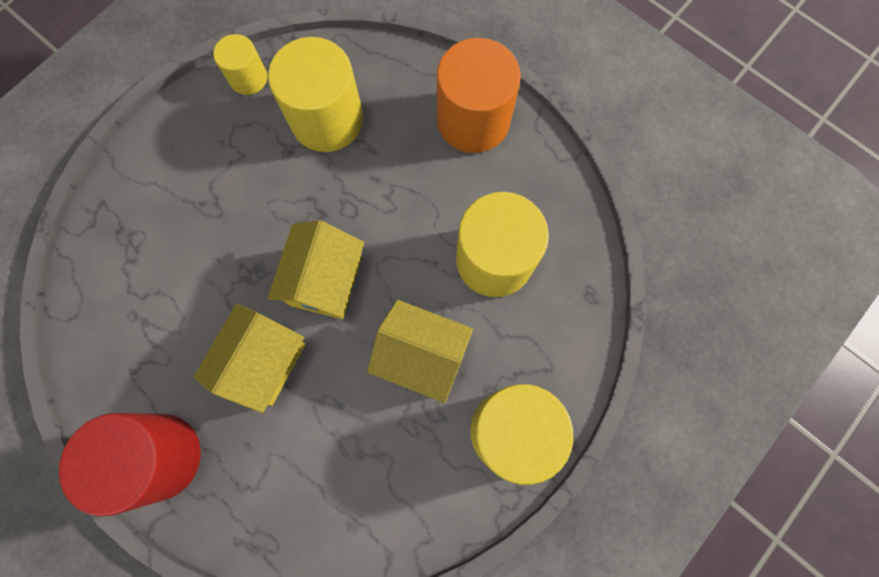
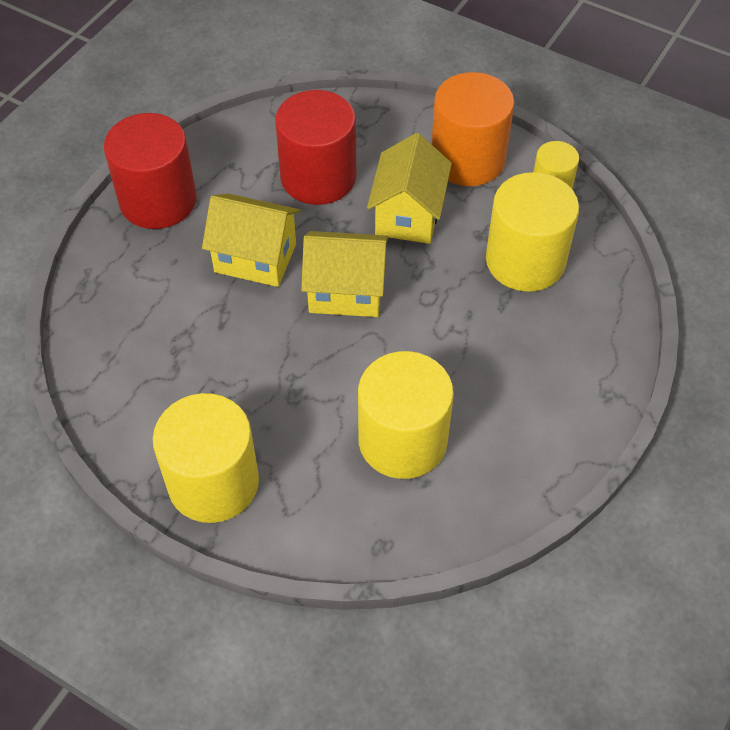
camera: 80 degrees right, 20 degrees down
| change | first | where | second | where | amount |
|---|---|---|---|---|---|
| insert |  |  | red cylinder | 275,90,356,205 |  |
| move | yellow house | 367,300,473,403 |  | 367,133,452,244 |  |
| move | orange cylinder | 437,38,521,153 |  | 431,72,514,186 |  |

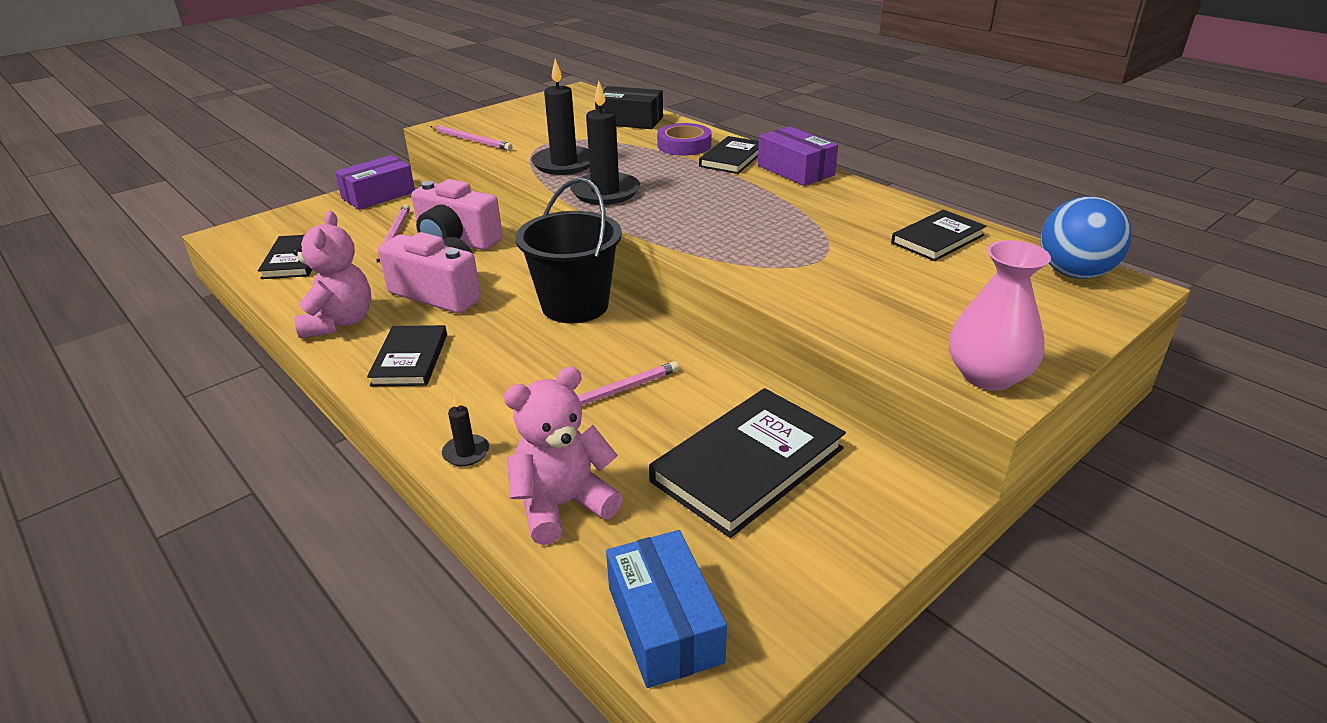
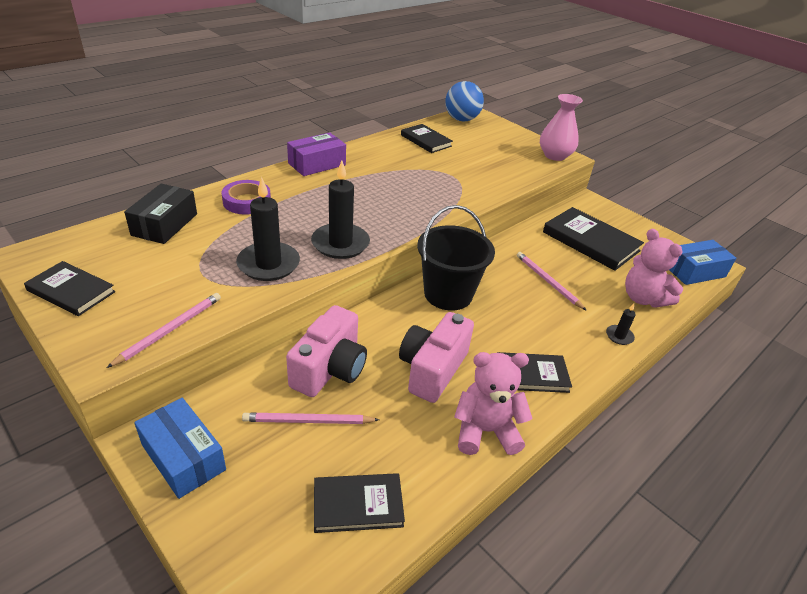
camera: 95 degrees left, 5 degrees up
| change | first | where | second | where | amount |
|---|---|---|---|---|---|
| move | black book | 699,136,759,174 |  | 24,261,115,316 |  |
| recolor | purple box | 335,155,415,210 | blue box | 134,398,226,499 |  |

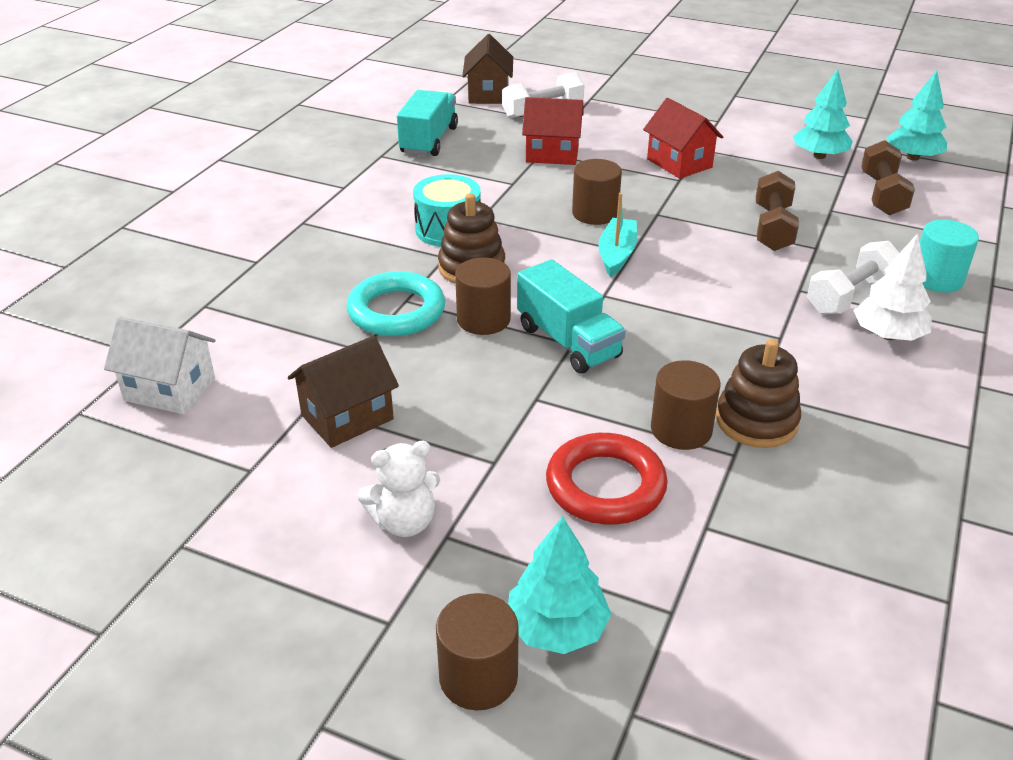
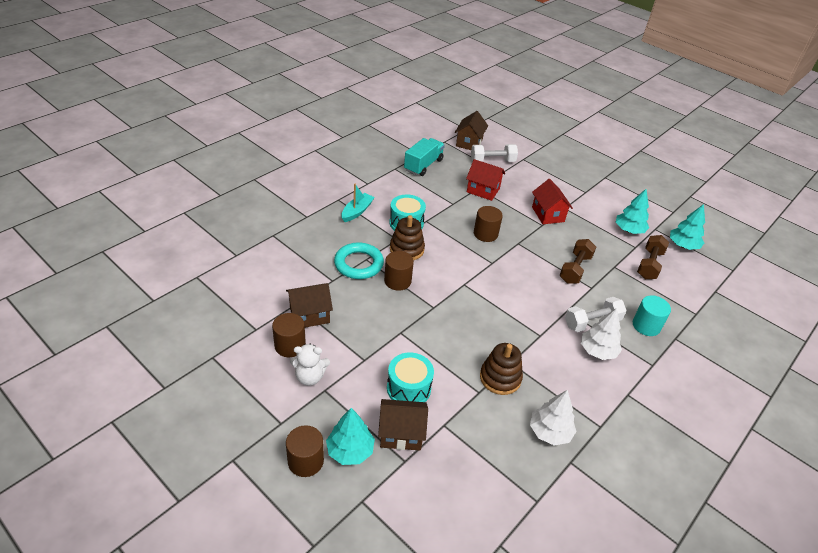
camera: 15 degrees right, 5 degrees up
| change | first | where | second | where | amount |
|---|---|---|---|---|---|
| delete | white house | 104,316,216,414 |  |  |  |
| delete | turquoise truck | 517,259,626,374 |  |  |  |
| insert |  |  | brown house | 378,399,428,450 |  |
| insert |  |  | white tree | 530,390,576,446 |  |
| move | turquoise boat | 598,193,637,277 |  | 341,184,375,222 |  |
| move | brown cylinder | 651,360,721,450 |  | 272,313,306,357 |  |
| replace | red ring | 546,433,668,525 | turquoise drum | 387,353,434,402 |  |

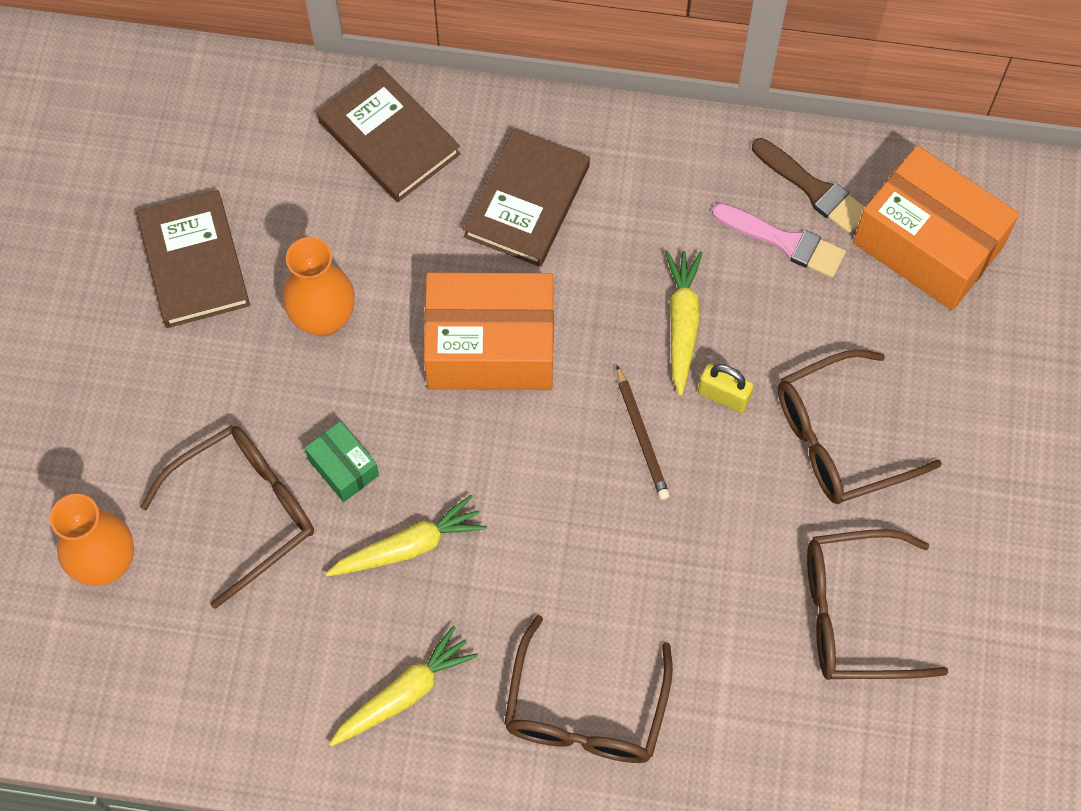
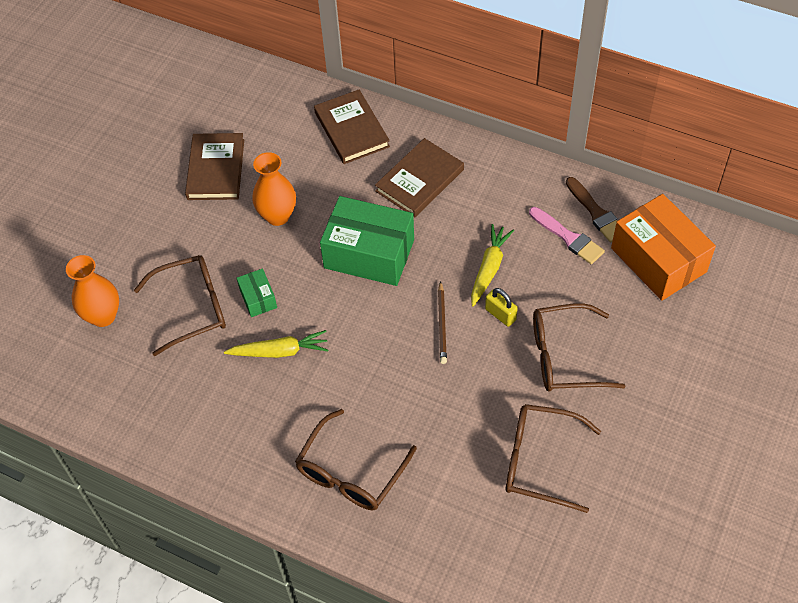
camera: 20 degrees right, 10 degrees down
| change | first | where | second | where | amount |
|---|---|---|---|---|---|
| delete | yellow carrot | 329,626,478,747 |  |  |  |
| recolor | orange box | 424,273,554,390 | green box | 320,196,414,286 |  |

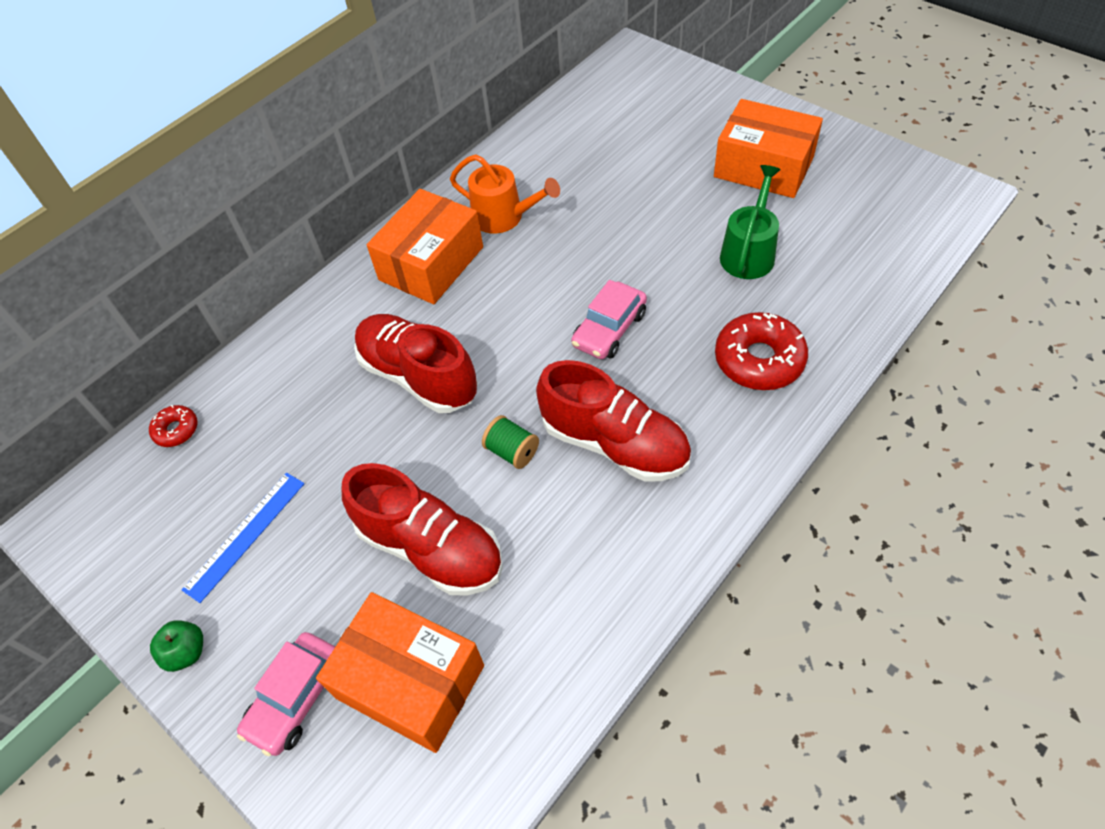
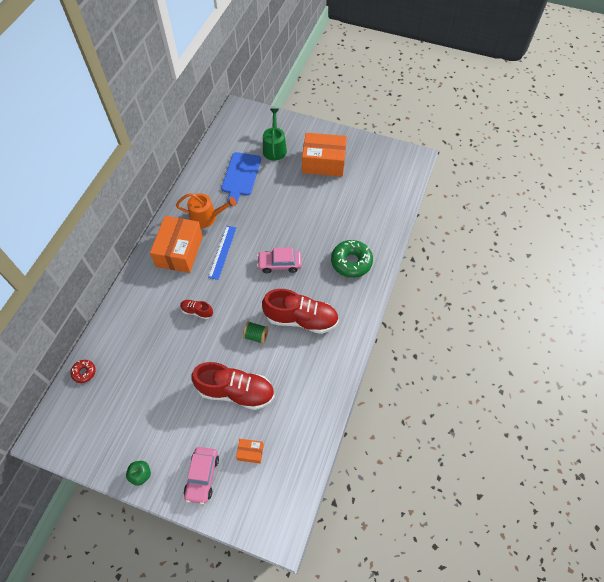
camera: 25 degrees left, 5 degrees up
| change | first | where | second | where | amount |
|---|---|---|---|---|---|
| insert |  |  | blue cutting board | 221,152,261,206 |  |
| move | blue ruler | 182,473,304,603 |  | 208,226,237,280 |  |
| move | green watering can | 720,165,781,279 |  | 263,108,287,161 |  |
| recolor | red donut | 715,312,808,390 | green donut | 331,240,373,278 |  |
| rotate | pink car | 571,280,647,359 |  | 257,247,302,273 | 75 degrees clockwise |
| resize | orange box | 316,592,484,753 |  | 236,439,264,464 | x0.44 |
| resize | red shoe | 354,314,478,413 |  | 180,300,213,319 | x0.47 |

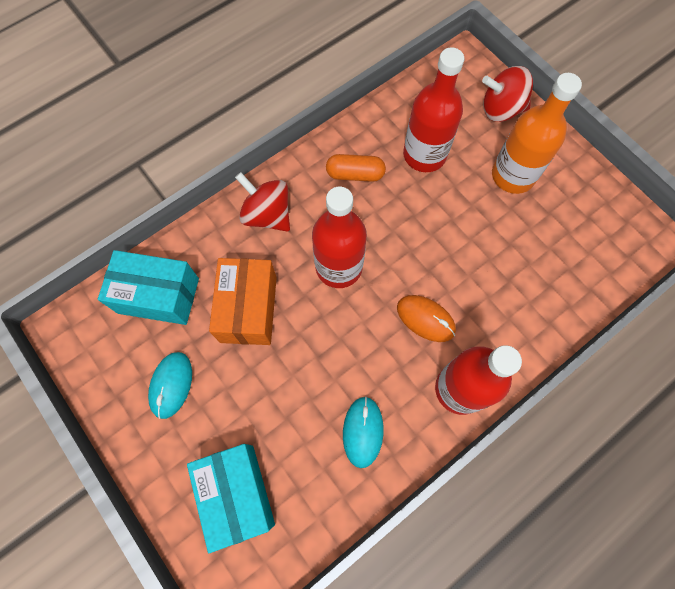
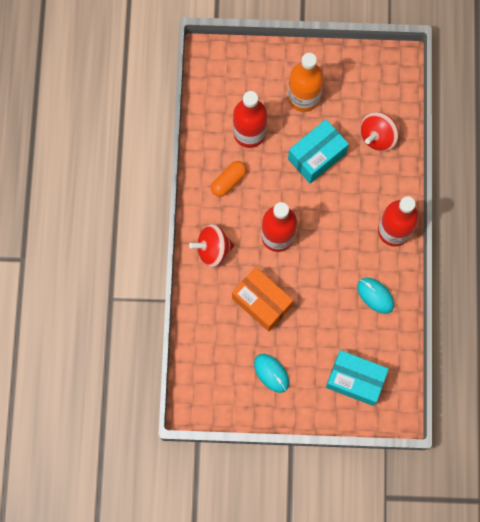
camera: 50 degrees left, 5 degrees up
| change | first | where | second | where | amount |
|---|---|---|---|---|---|
| delete | orange mouse | 397,295,456,342 |  |  |  |
| move | turquoise box | 98,250,199,325 |  | 288,119,349,184 |  |
| move | red spinning top | 482,66,533,122 |  | 360,112,398,152 |  |

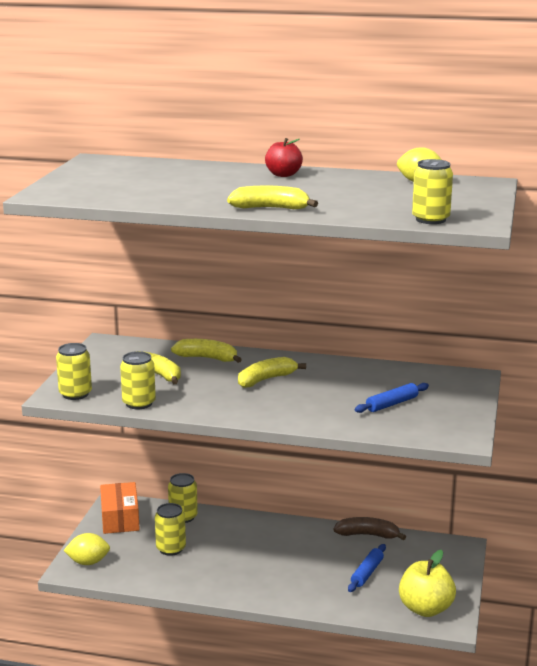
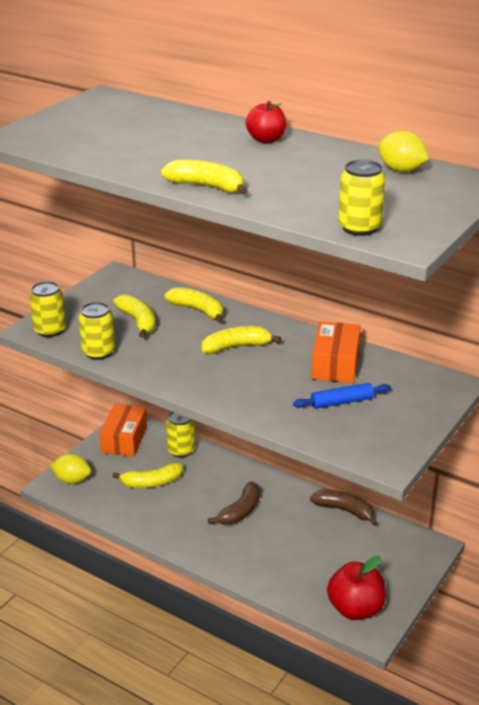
camera: 20 degrees right, 10 degrees up
| change | first | where | second | where | amount |
|---|---|---|---|---|---|
| delete | blue rolling pin | 348,544,386,592 |  |  |  |
| insert |  |  | brown banana | 208,482,260,525 |  |
| insert |  |  | orange box | 311,321,361,383 |  |
| replace | yellow can | 155,503,186,556 | yellow banana | 112,462,183,488 |  |
| recolor | yellow apple | 399,550,456,617 | red apple | 327,556,386,620 |  |

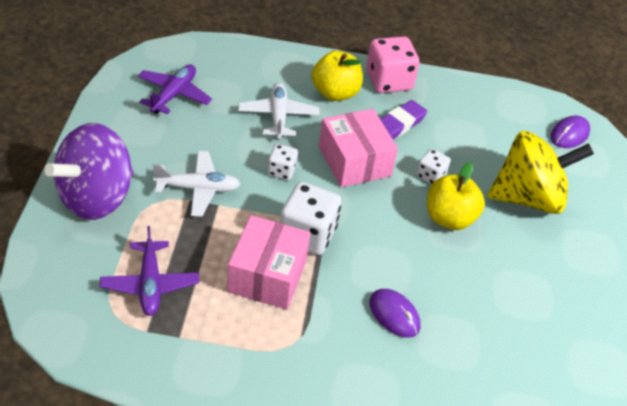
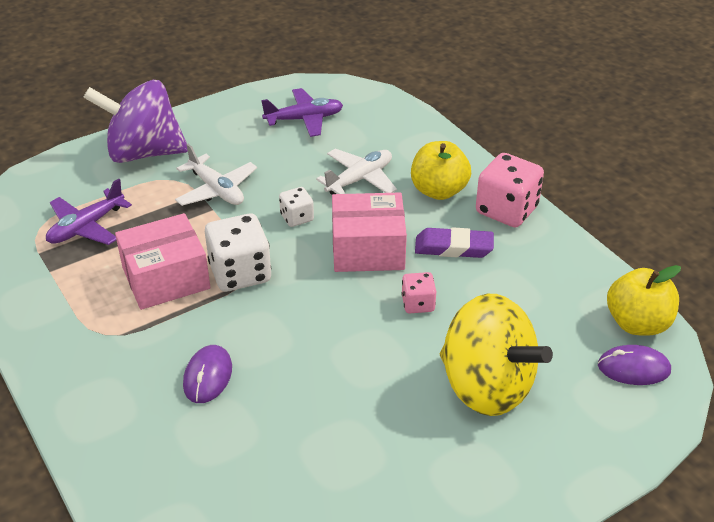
camera: 55 degrees right, 5 degrees down
| change | first | where | second | where | amount |
|---|---|---|---|---|---|
| move | yellow apple | 427,162,485,230 |  | 607,265,681,336 |  |
| recolor | white dice | 416,149,451,185 | pink dice | 401,272,436,313 |  |
| rotate | pink box | 319,109,398,187 |  | 332,193,407,272 | 60 degrees clockwise |

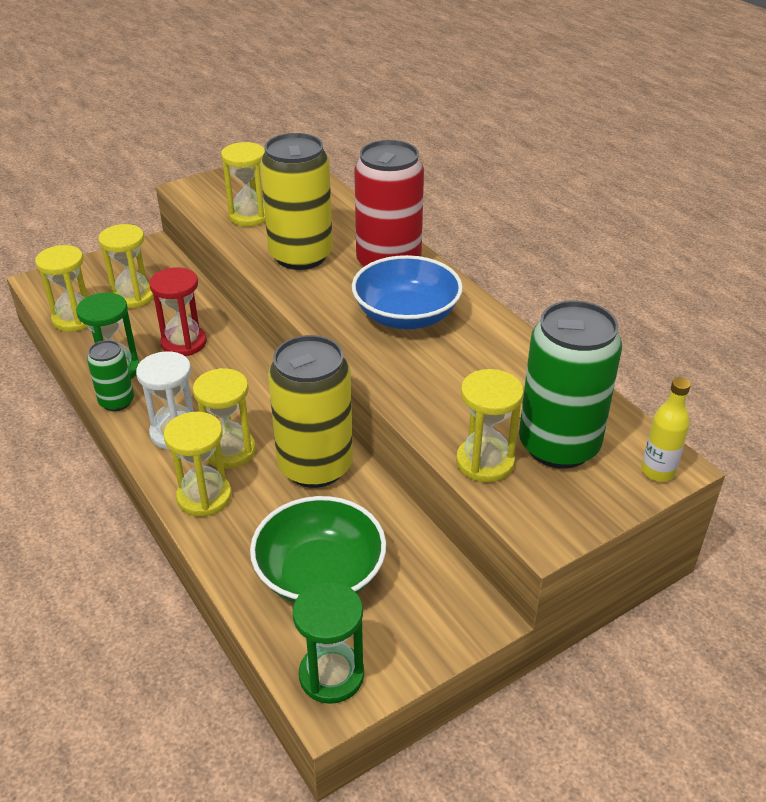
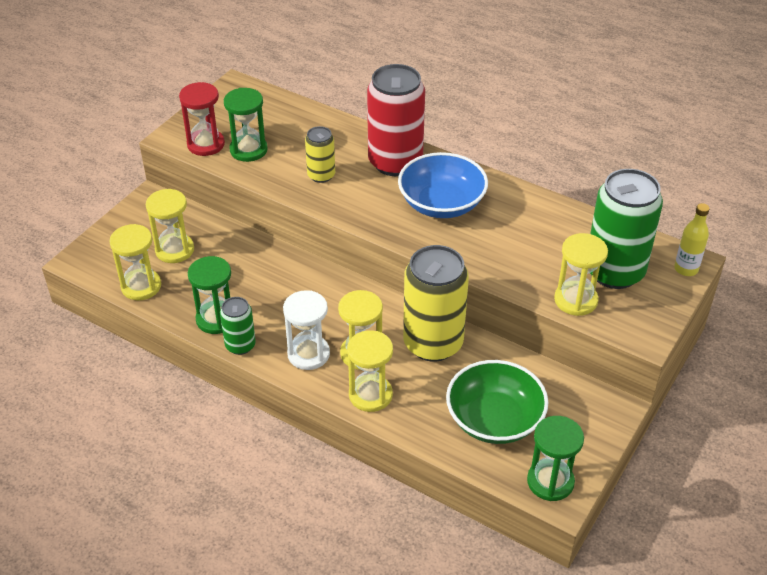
camera: 25 degrees left, 5 degrees up
| change | first | where | second | where | amount |
|---|---|---|---|---|---|
| move | red hourglass | 149,267,207,356 |  | 179,82,225,156 |  |
| recolor | yellow hourglass | 221,142,266,226 | green hourglass | 224,88,268,162 |  |
| resize | yellow can | 260,133,333,270 |  | 305,126,335,183 | x0.51 |

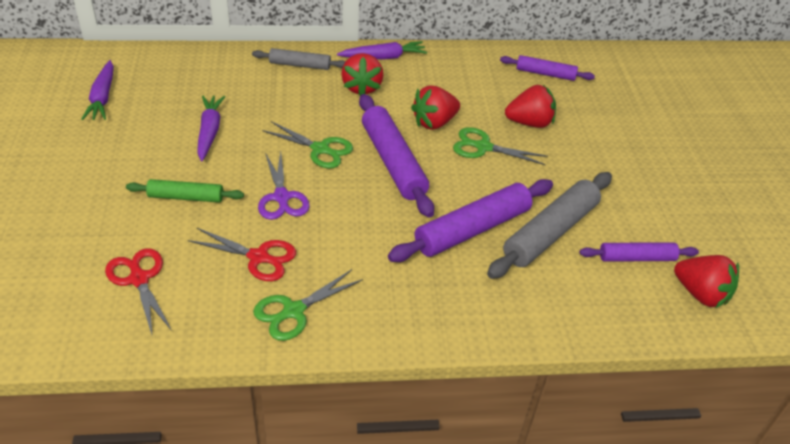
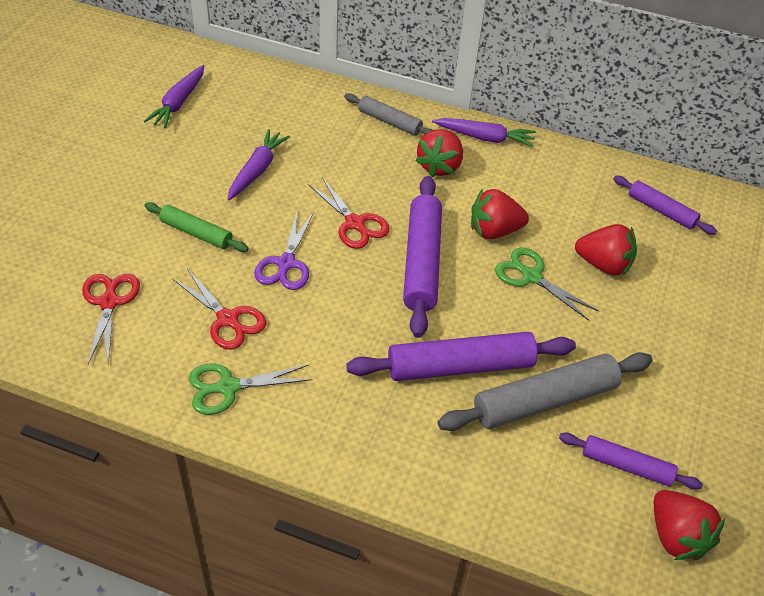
camera: 25 degrees right, 5 degrees up
| change | first | where | second | where | amount |
|---|---|---|---|---|---|
| recolor | green scissors | 262,121,353,169 | red scissors | 308,177,390,249 |  |

